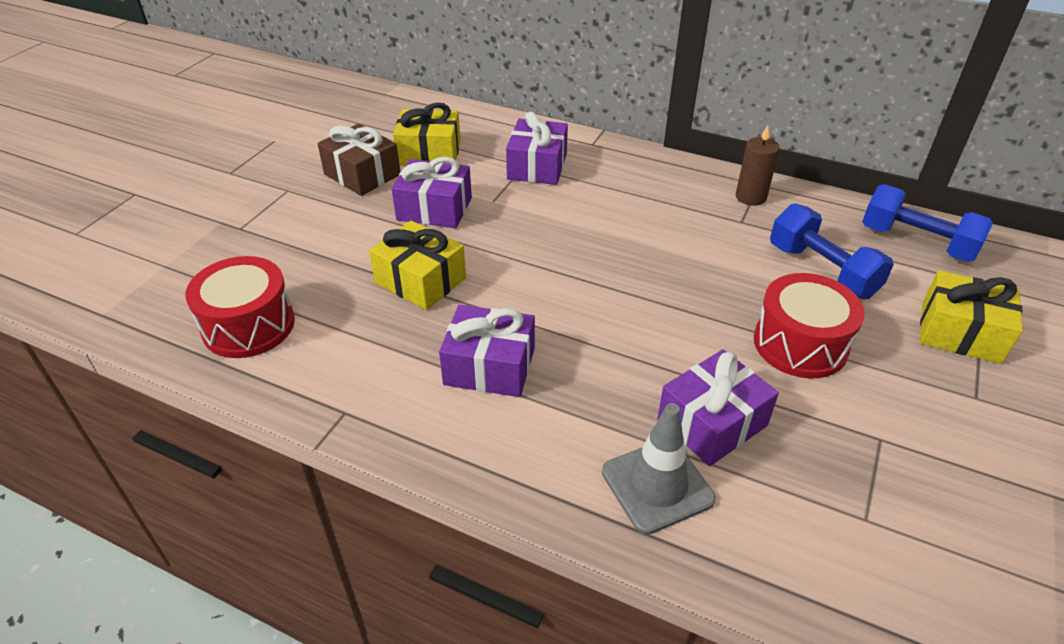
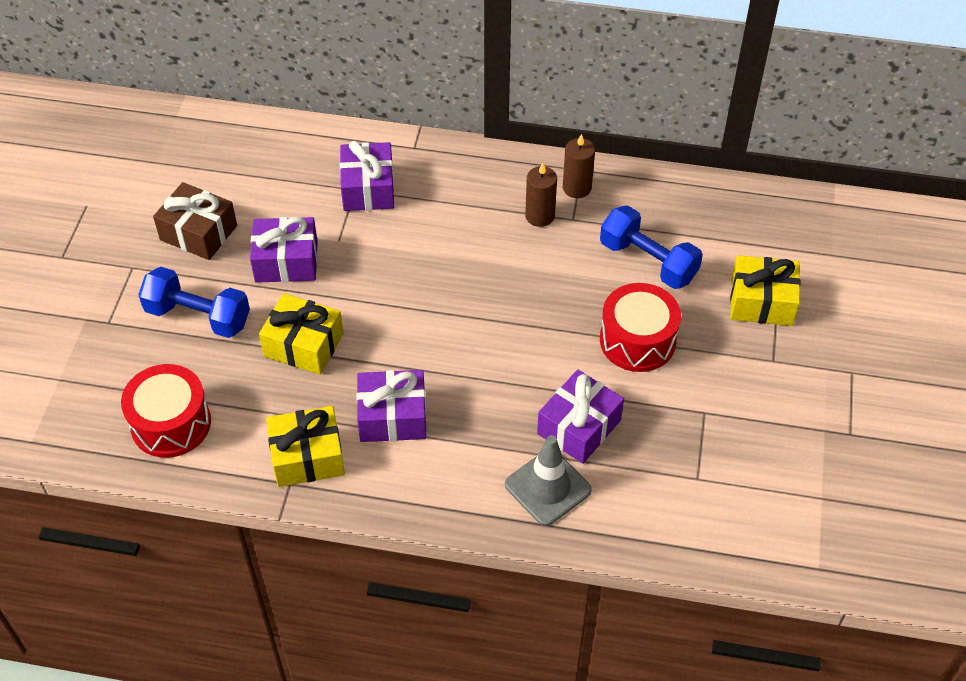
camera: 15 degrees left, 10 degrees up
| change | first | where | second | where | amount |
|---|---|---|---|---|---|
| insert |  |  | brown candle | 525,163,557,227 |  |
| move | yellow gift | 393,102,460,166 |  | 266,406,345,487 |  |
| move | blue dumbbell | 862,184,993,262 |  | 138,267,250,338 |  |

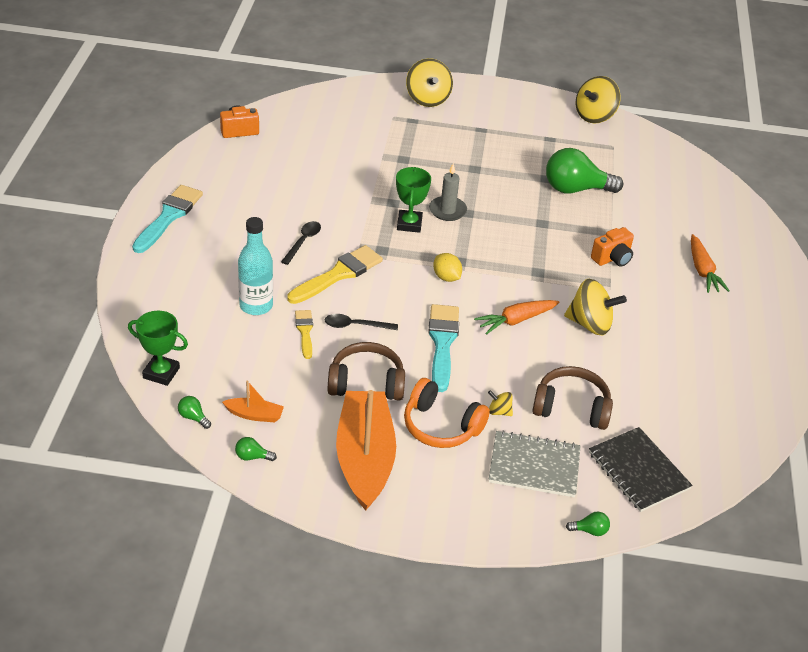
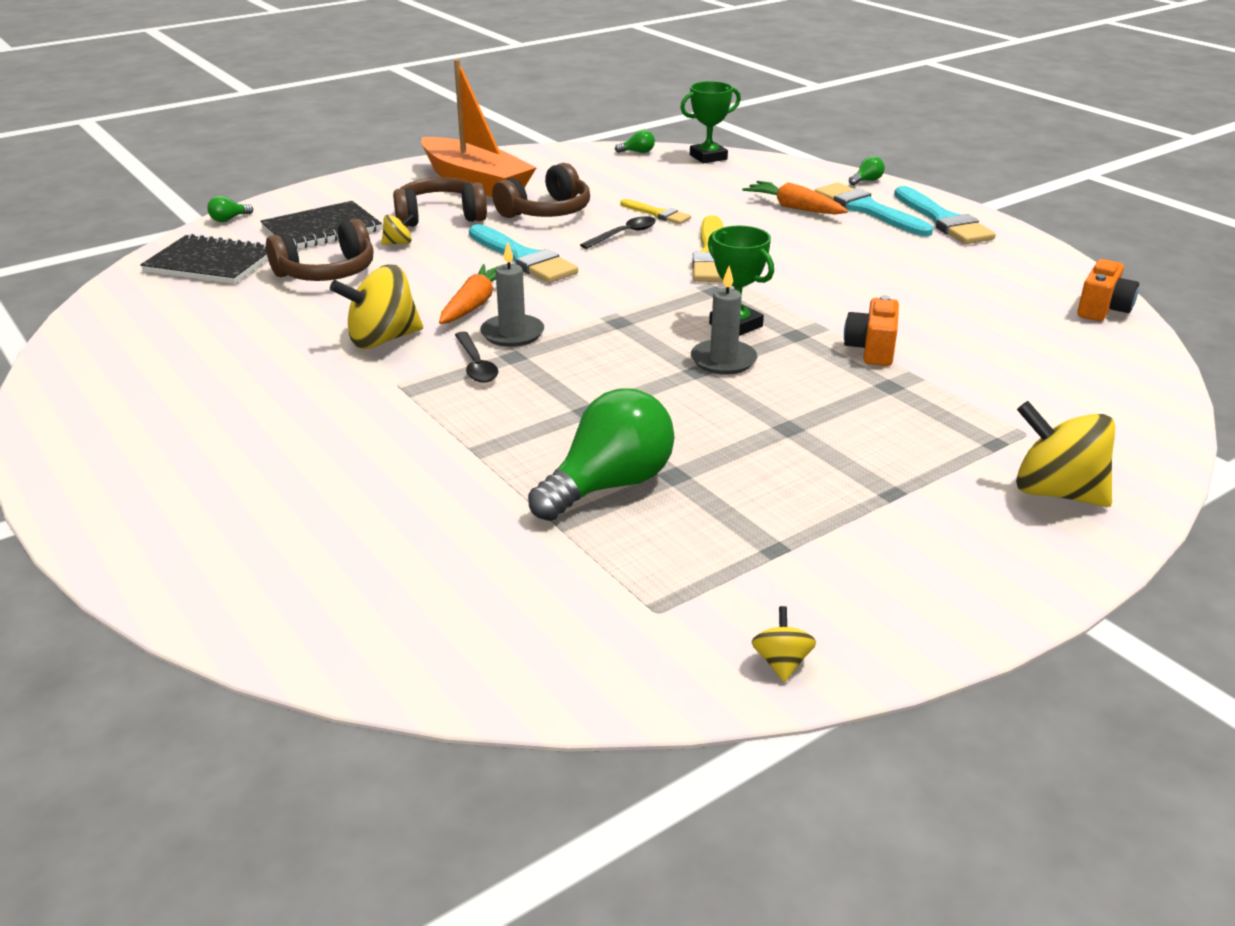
camera: 140 degrees right, 10 degrees down
| change | first | where | second | where | amount |
|---|---|---|---|---|---|
| delete | orange boat | 222,381,284,422 |  |  |  |
| delete | turquoise bottle | 238,217,273,315 |  |  |  |
| delete | yellow lemon | 433,253,462,282 |  |  |  |
| insert |  |  | grey candle | 480,241,544,347 |  |
| insert |  |  | turquoise brush | 814,182,933,236 |  |
| move | green light bulb | 235,437,277,461 |  | 849,156,885,185 |  |
| move | black spoon | 281,221,321,265 |  | 455,332,498,383 |  |
| move | orange camera | 591,227,634,267 |  | 844,295,899,366 |  |
| move | orange carrot | 691,234,730,293 |  | 742,181,848,215 |  |
| recolor | orange headphones | 404,378,490,448 | brown headphones | 393,177,487,227 |  |
| recolor | grey notebook | 489,430,581,497 | black notebook | 260,201,382,249 |  |
| resize | yellow spinning top | 576,76,621,124 |  | 752,606,816,682 | x0.47 |

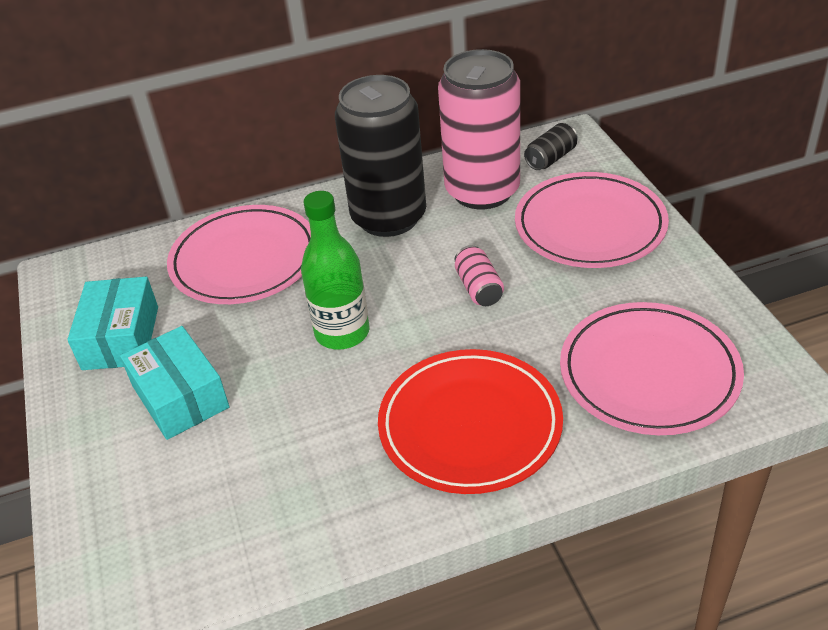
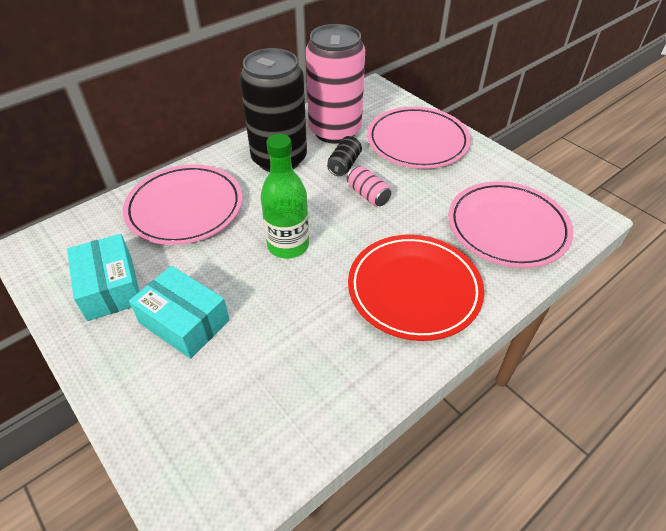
camera: 25 degrees left, 5 degrees up
| change | first | where | second | where | amount |
|---|---|---|---|---|---|
| move | black can | 524,123,578,170 |  | 327,136,362,176 |  |

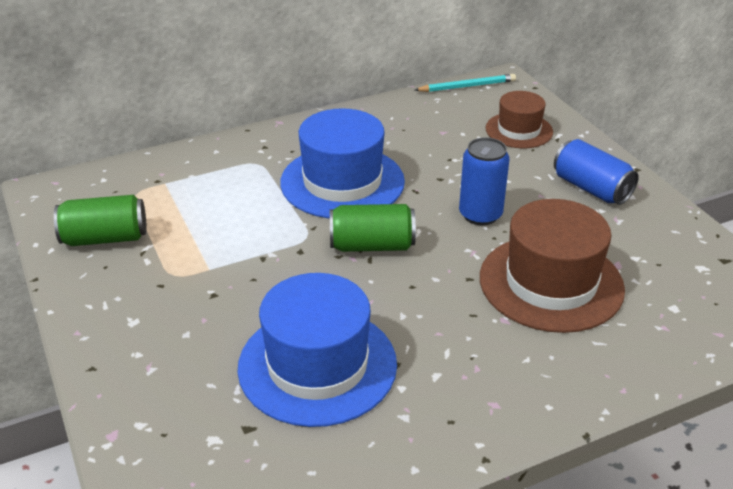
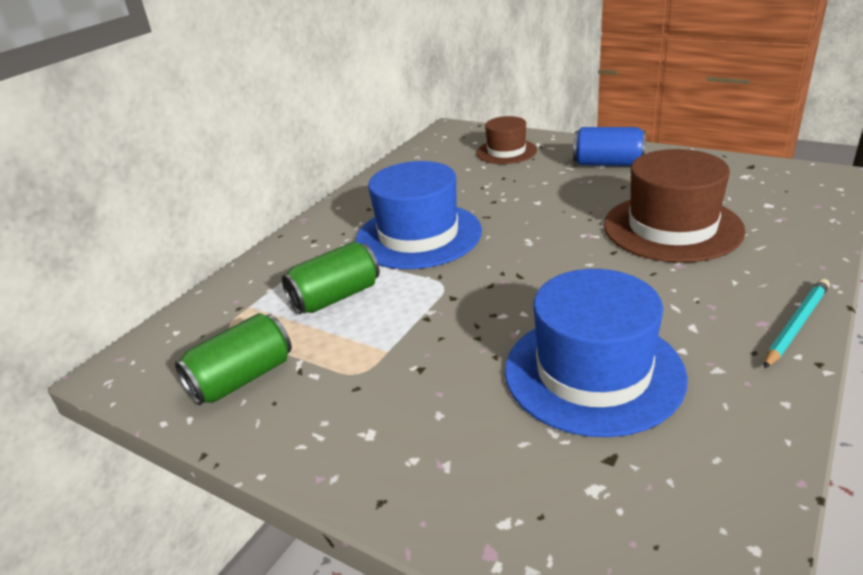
camera: 30 degrees left, 5 degrees down
| change | first | where | second | where | amount |
|---|---|---|---|---|---|
| delete | blue can | 459,137,509,225 |  |  |  |
| move | green can | 330,204,416,252 |  | 282,241,380,314 |  |
| move | turquoise pencil | 415,74,516,92 |  | 764,279,830,368 |  |

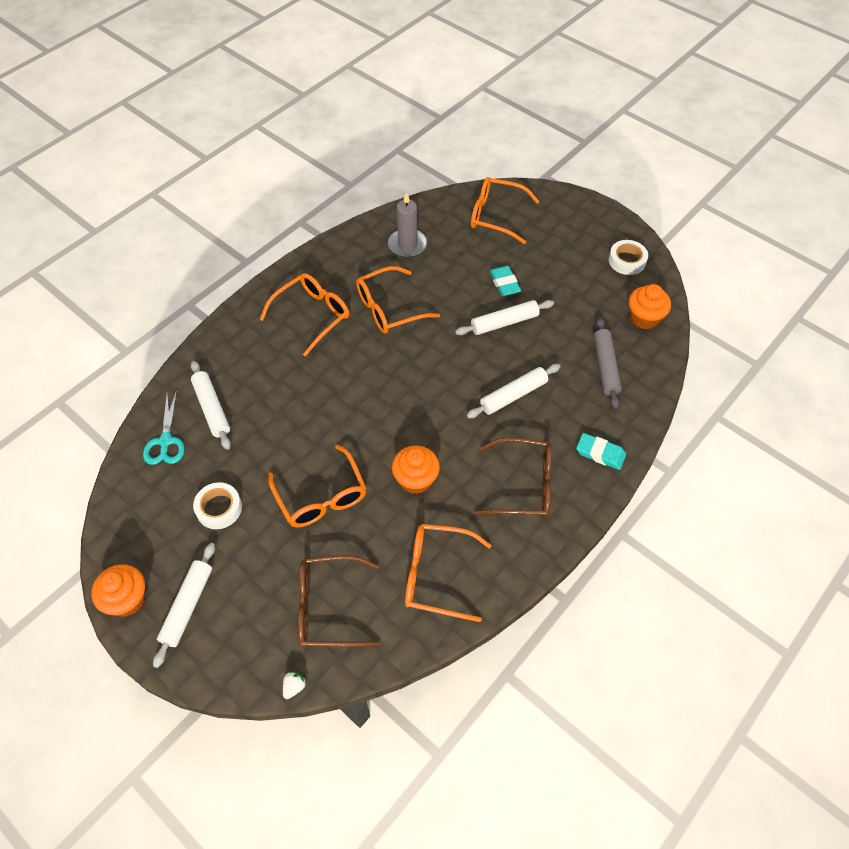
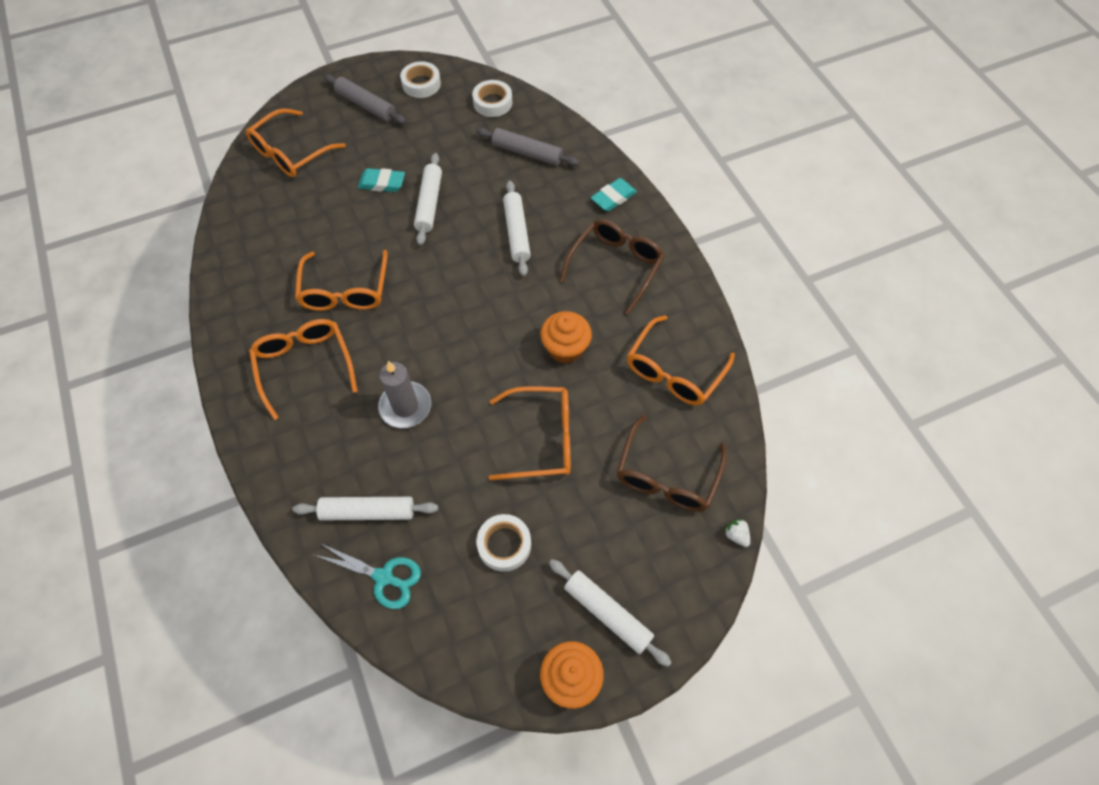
camera: 65 degrees left, 5 degrees up
| change | first | where | second | where | amount |
|---|---|---|---|---|---|
| insert |  |  | grey rolling pin | 324,74,406,124 |  |
| move | grey candle | 388,192,427,258 |  | 378,361,431,428 |  |
| replace | orange cupcake | 629,284,671,329 | white tape | 472,80,512,117 |  |

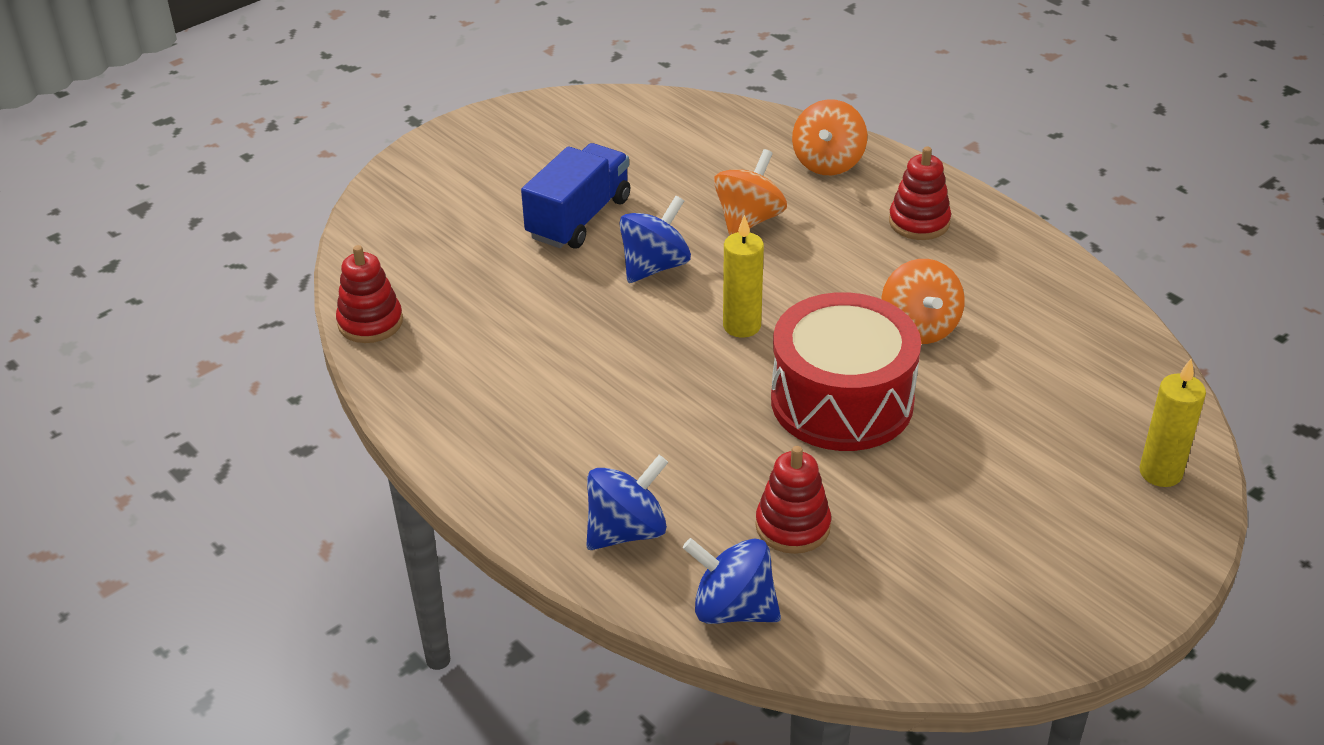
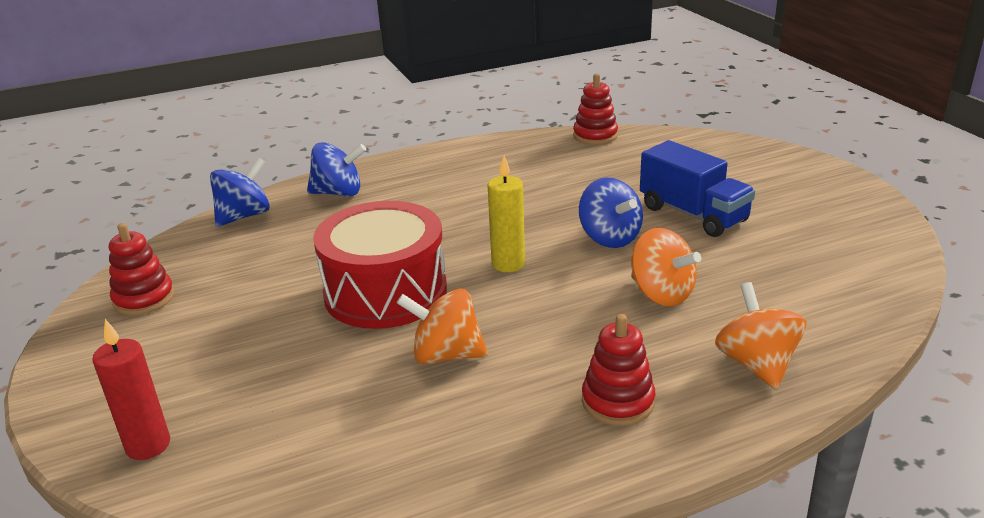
camera: 110 degrees right, 10 degrees down
| change | first | where | second | where | amount |
|---|---|---|---|---|---|
| move | red stacking toy | 755,446,831,554 |  | 109,223,174,315 |  |
| recolor | yellow candle | 1139,359,1206,487 | red candle | 92,319,170,460 |  |
| rotate | blue spinning top | 586,455,668,550 |  | 307,142,366,197 | 75 degrees counterclockwise |
| rotate | orange spinning top | 792,99,867,175 |  | 715,282,807,390 | 45 degrees clockwise |

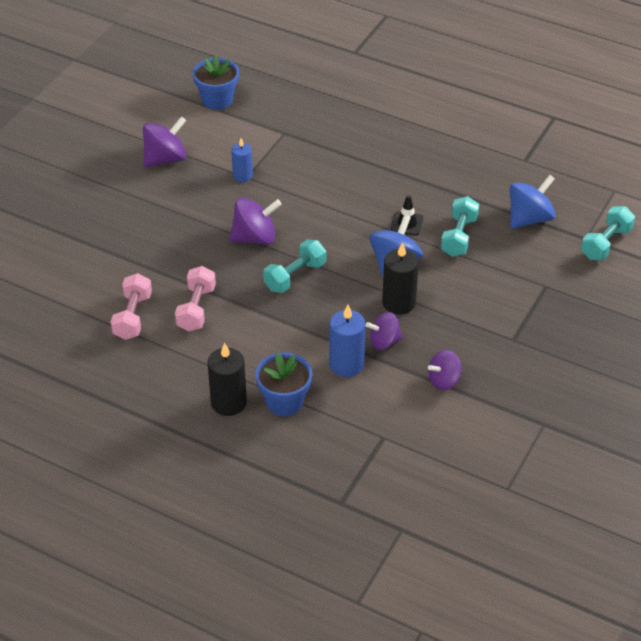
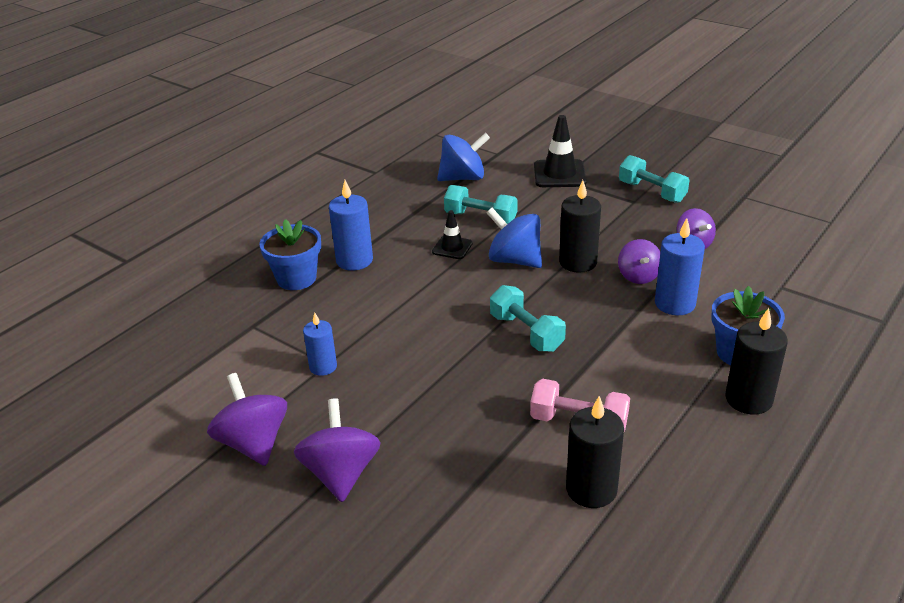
camera: 80 degrees left, 10 degrees down
| change | first | where | second | where | amount |
|---|---|---|---|---|---|
| insert |  |  | blue candle | 329,180,373,271 |  |
| insert |  |  | black traffic cone | 534,115,587,187 |  |
| move | blue flower pot | 192,55,239,110 |  | 260,219,321,290 |  |
| move | purple spinning top | 229,198,282,245 |  | 294,398,381,502 |  |
| move | turquoise dumbbell | 581,206,635,260 |  | 619,155,689,203 |  |
| replace | pink dumbbell | 111,273,152,340 | black candle | 566,396,624,508 |  |
| rotate | blue spinning top | 510,175,555,229 |  | 437,133,490,181 | 105 degrees clockwise |

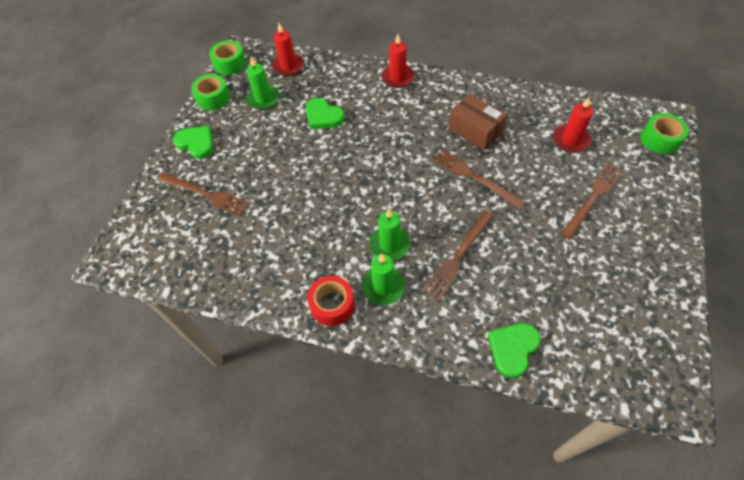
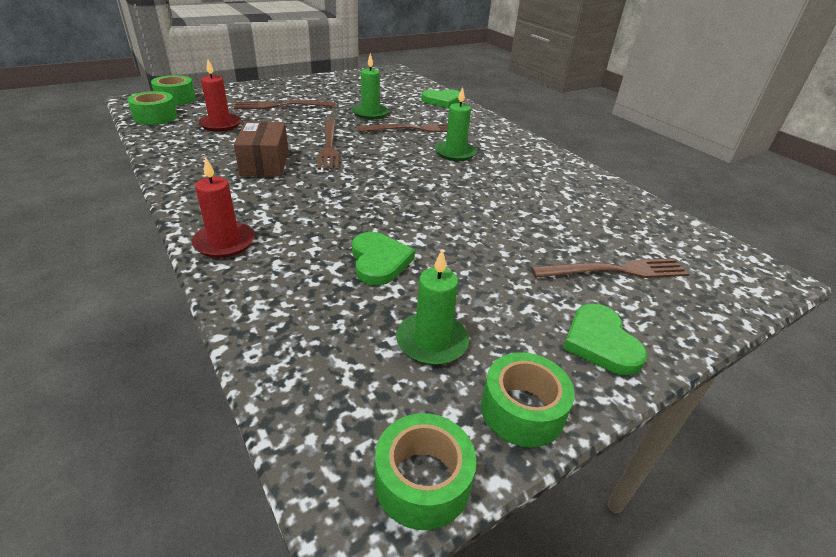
camera: 145 degrees left, 20 degrees down
| change | first | where | second | where | amount |
|---|---|---|---|---|---|
| delete | red candle | 272,23,304,76 |  |  |  |
| delete | red tape | 307,276,355,326 |  |  |  |
| insert |  |  | green tape | 128,91,177,125 |  |
| move | green candle | 362,253,405,305 |  | 352,53,389,120 |  |
| rotate | brown fork | 158,173,250,217 |  | 531,258,689,278 | 105 degrees clockwise |

